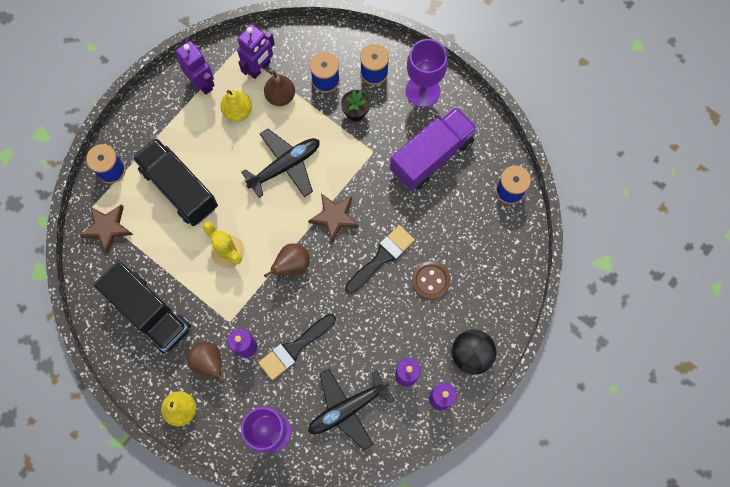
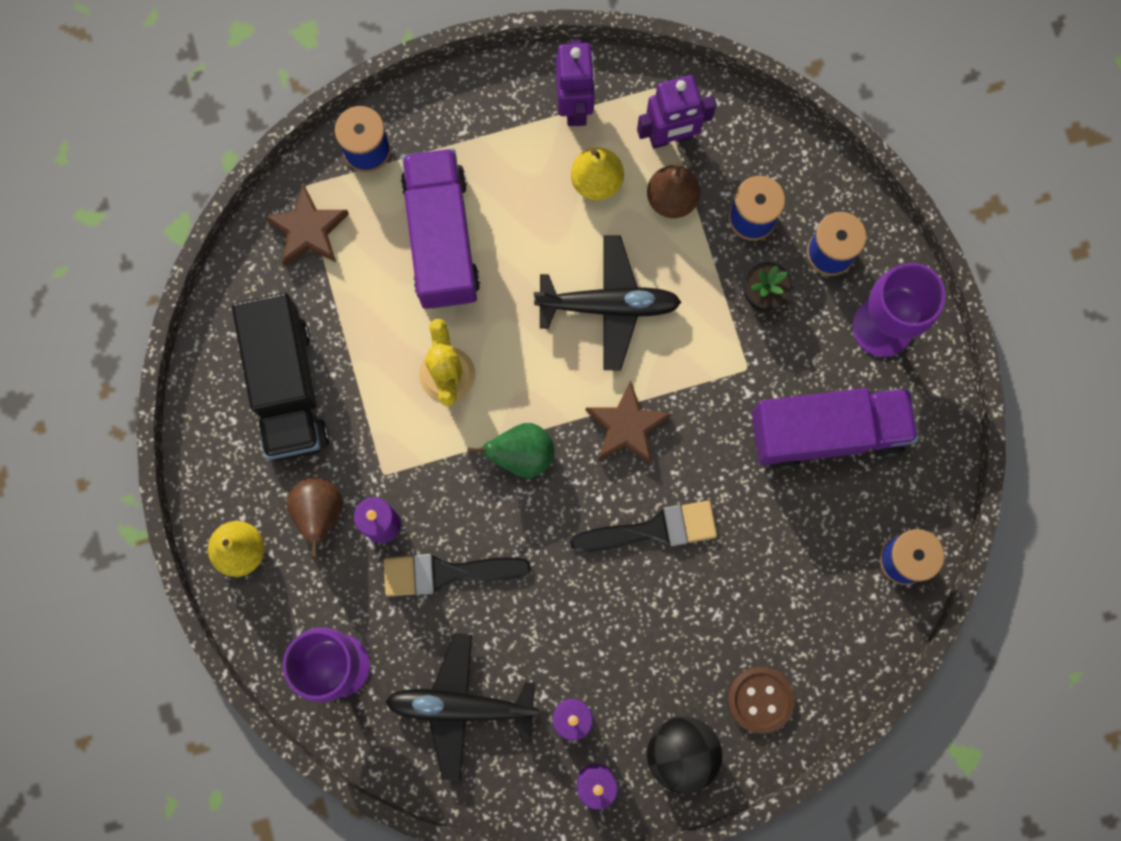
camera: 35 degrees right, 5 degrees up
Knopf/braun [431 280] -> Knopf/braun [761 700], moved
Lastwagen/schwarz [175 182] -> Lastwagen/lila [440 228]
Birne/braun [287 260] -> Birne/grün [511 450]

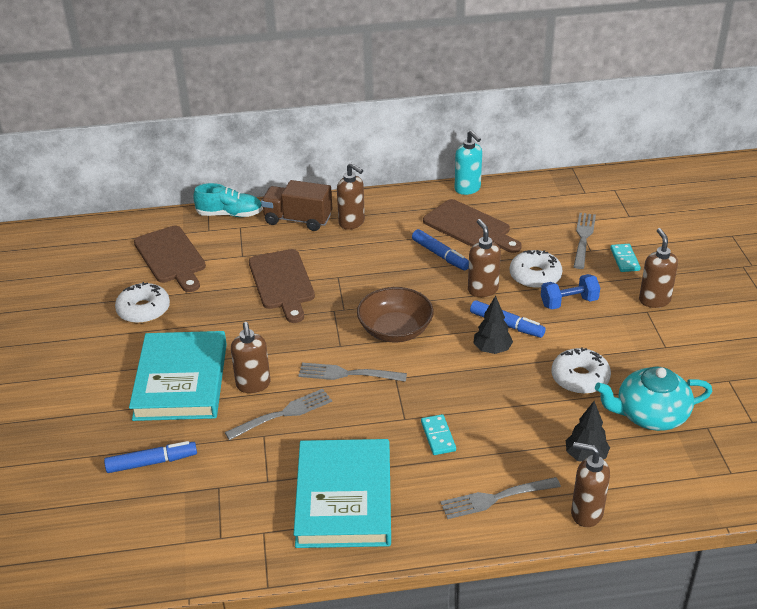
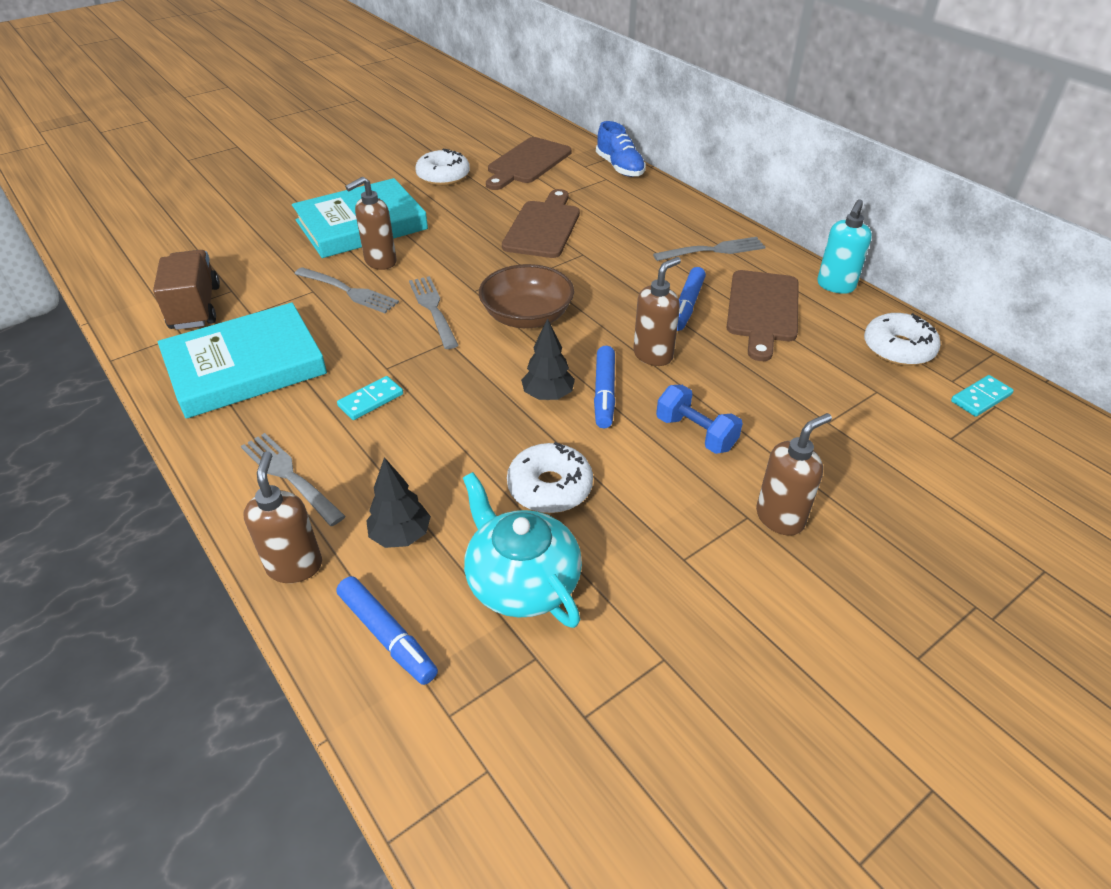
camera: 60 degrees right, 5 degrees up
Seifenspender/braun [351 196] -> none
Filzstift/blau [150 457] -> Filzstift/blau [387 630], moved
Lastwagen/braun [296 205] -> Lastwagen/braun [186 290], moved
Donut/weiß [536 269] -> Donut/weiß [902 339], moved
Gabel/grau [584 241] -> Gabel/grau [709 249], moved
Dominostein/türkis [625 258] -> Dominostein/türkis [982 396], moved
Schuh/türkis [228 200] -> Schuh/blau [621 149]
Schneidebrett/braun [282 286] -> Schneidebrett/braun [541 223], 150 degrees clockwise

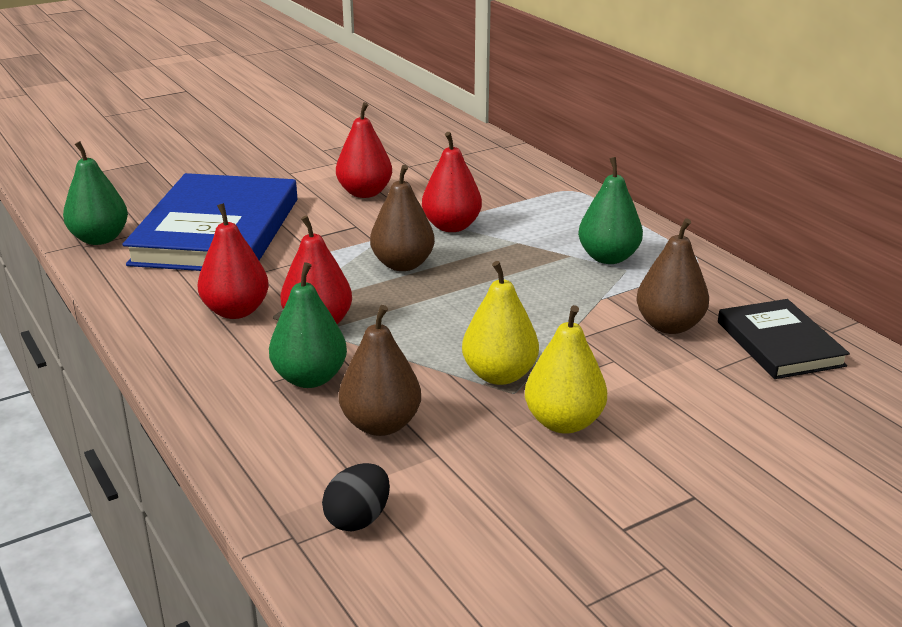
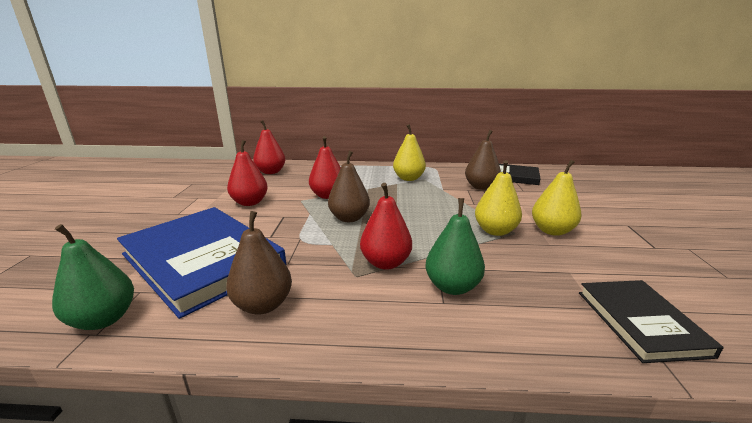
camera: 55 degrees left, 5 degrees down
Birne/rot [233 261] -> Birne/rot [269 147], moved
Birne/braun [380 370] -> Birne/braun [259 262], moved
Ei/schwarz [356 497] -> Buch/schwarz [651 321]
Birne/grün [610 210] -> Birne/gelb [409 152]

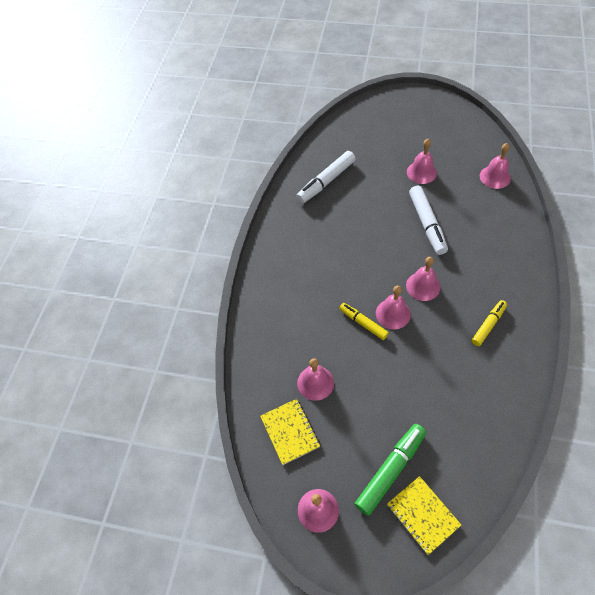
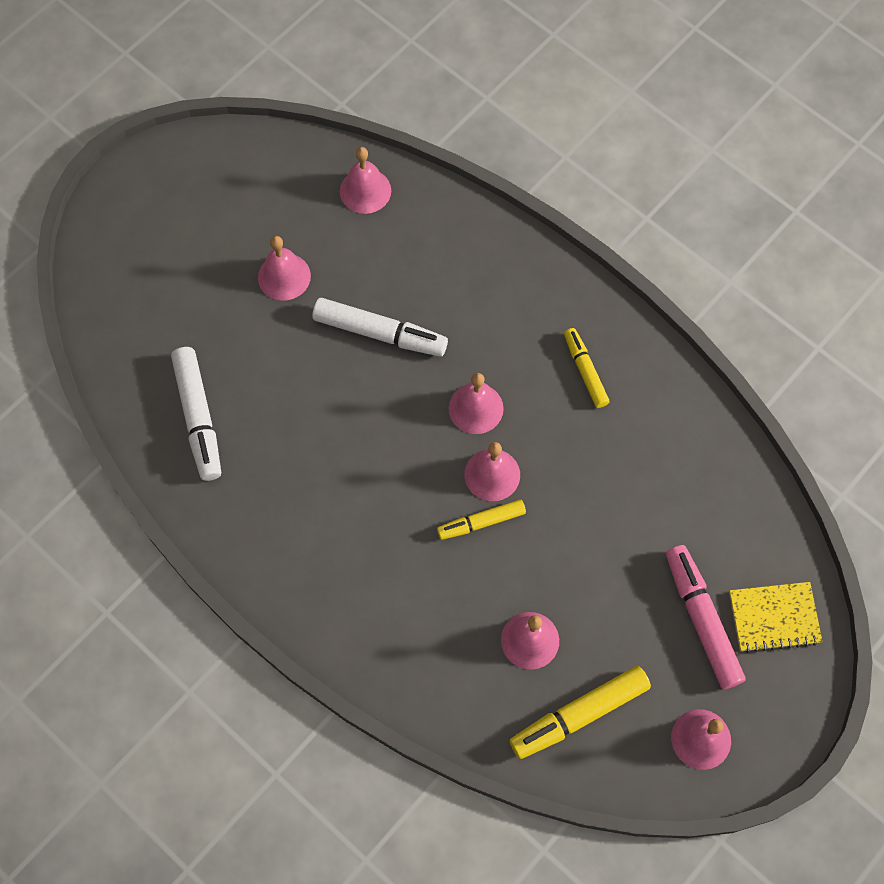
camera: 65 degrees left, 10 degrees up
Notizbuch/gelb [290 432] -> Filzstift/gelb [580 712]
Filzstift/grün [390 470] -> Filzstift/rosa [706 617]

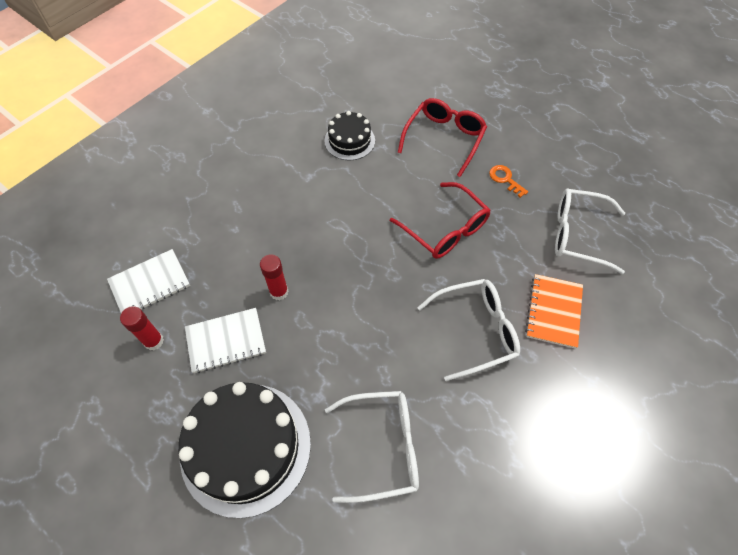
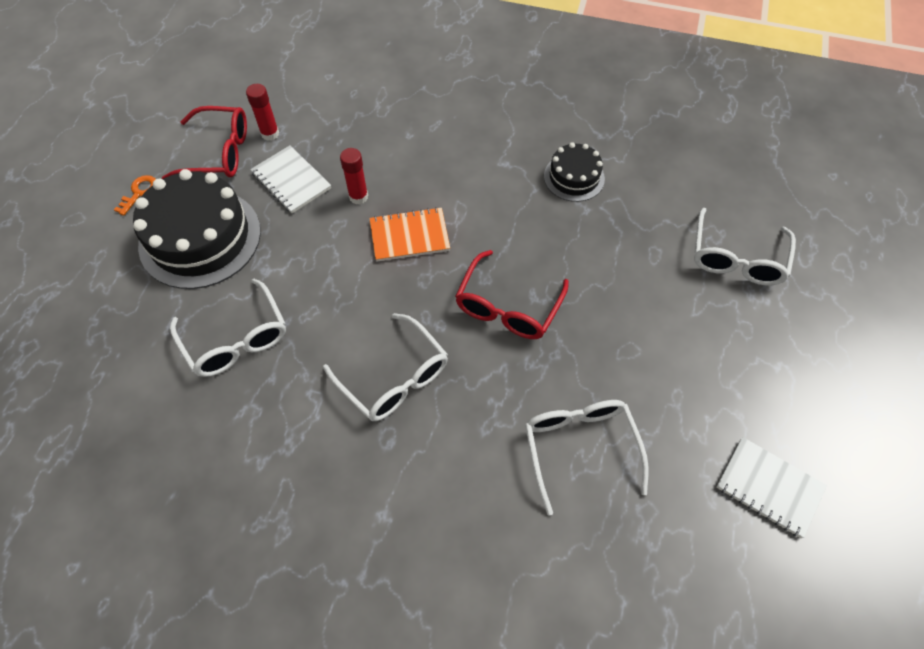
camera: 65 degrees right, 0 degrees up
none -> Brille/weiß [745 246]
Notizbuch/weiß [148 281] -> Notizbuch/weiß [771 487], moved
Brille/rot [442 137] -> Brille/rot [204 142], moved
Schlüssel/orange [508 181] -> Schlüssel/orange [135 195], moved
Notizbuch/orange [554 311] -> Notizbuch/orange [409 234], moved

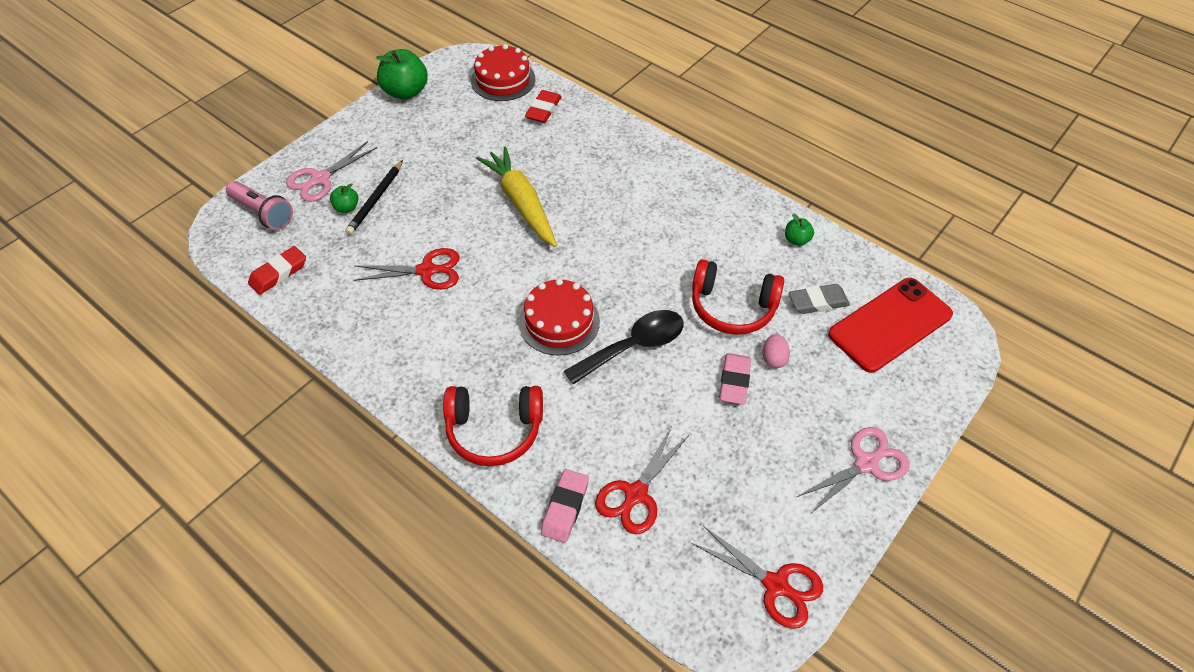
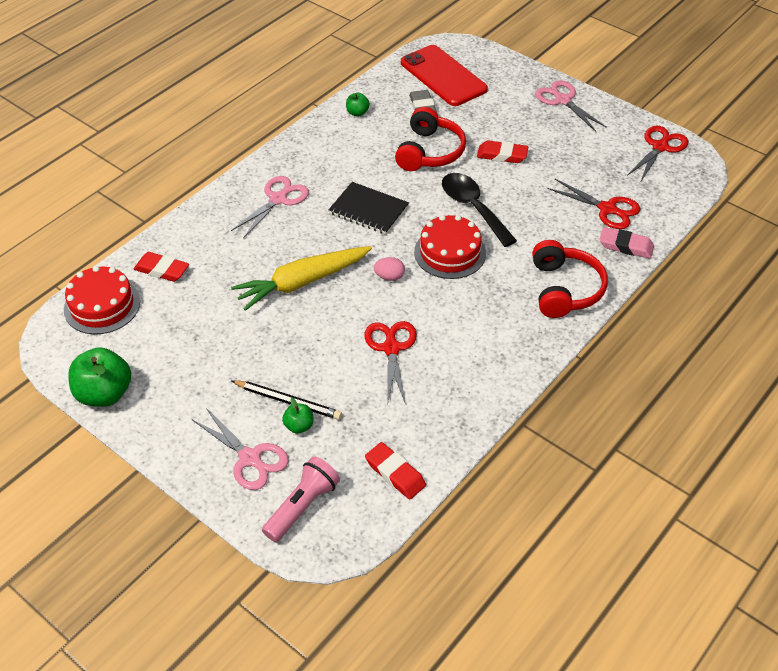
camera: 90 degrees left, 5 degrees down
none -> Schere/rosa [270 207]
none -> Notizbuch/schwarz [369 208]
Ei/rosa [776 351] -> Ei/rosa [389 269], moved
Radiergummi/rosa [735 378] -> Radiergummi/rot [502 151]

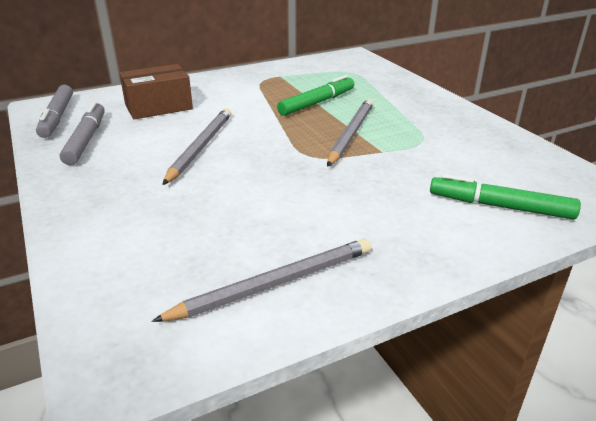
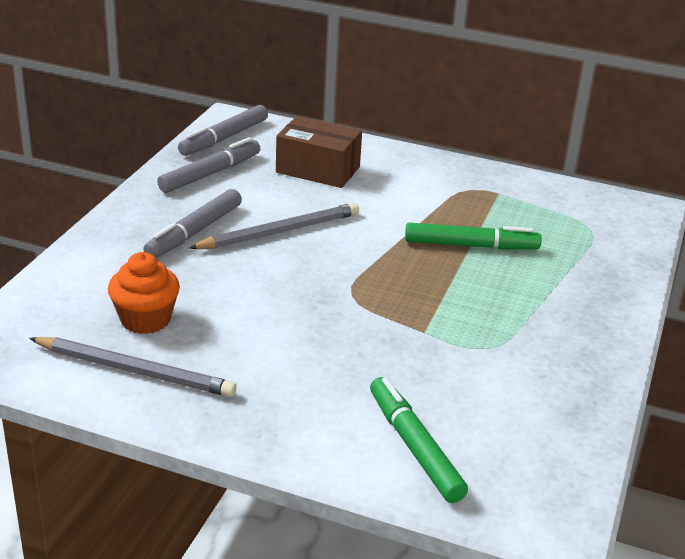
camera: 45 degrees right, 0 degrees up
Bleistift/grau [350 133] -> none
none -> Muffin/orange [144 293]
none -> Filzstift/grau [192 223]

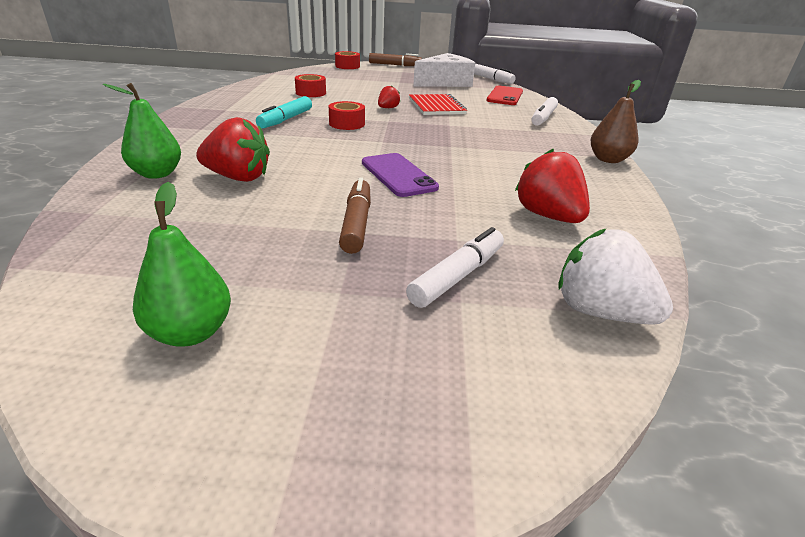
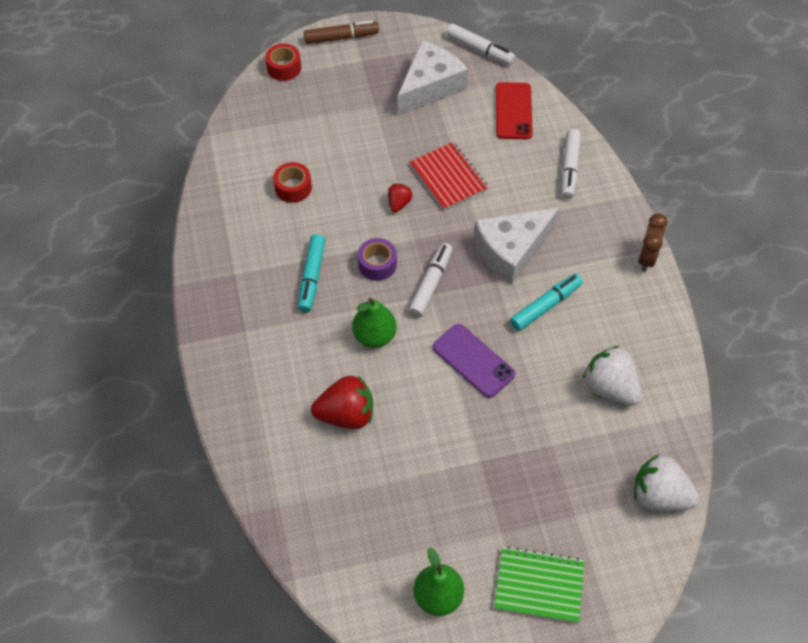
camera: 15 degrees left, 25 degrees up
Filzstift/braun [355 215] -> none
none -> Käse/weiß [517 245]
none -> Notizbuch/grün [539 584]
none -> Filzstift/türkis [546 302]
Birne/grün [142 131] -> Birne/grün [374 323], moved
Filzstift/weiß [455 267] -> Filzstift/weiß [430 280], moved
Birne/braun [615 121] -> Wecker/braun [652 242]
Klebeband/rot [347 115] -> Klebeband/lila [377 259]
Erdbeere/rot [552 186] -> Erdbeere/weiß [612 376]

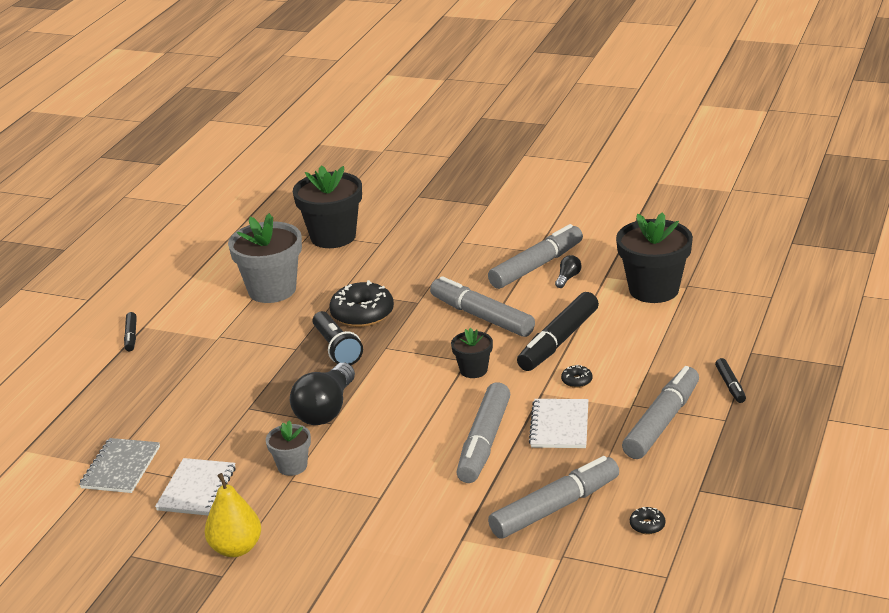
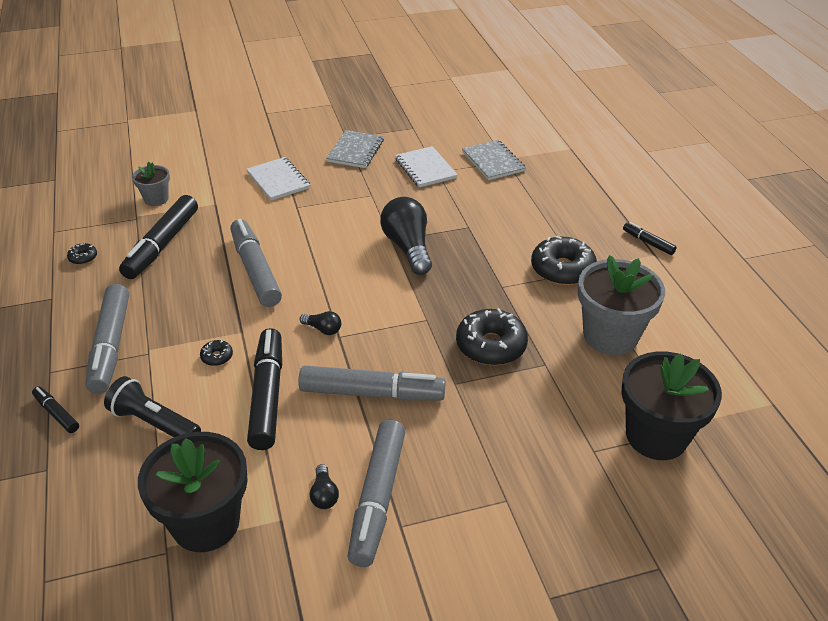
camera: 140 degrees right, 10 degrees up
none -> Donut/schwarz [564 260]
Blumentopf/grau [288 448] -> Blumentopf/grau [151 184], moved
Taschenlampe/schwarz [338 338] -> Taschenlampe/schwarz [152 406], moved
Notizbuch/weiß [558 423] -> Notizbuch/weiß [278 178], moved
Birne/gelb [233 515] -> Notizbuch/grau [355 149]
Blumentopf/schwarz [472 353] -> Glühbirne/schwarz [320 323]
Filzstift/grau [553 497] -> Filzstift/schwarz [158 237]

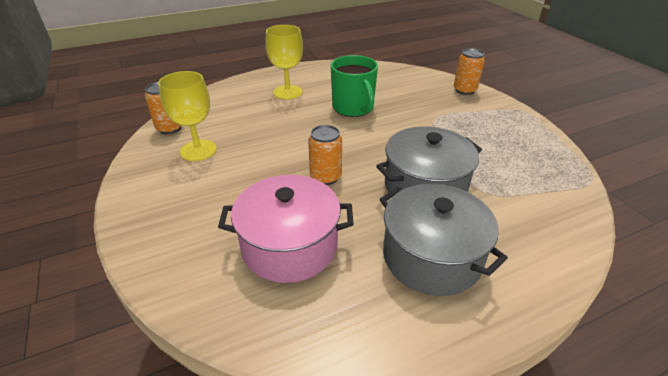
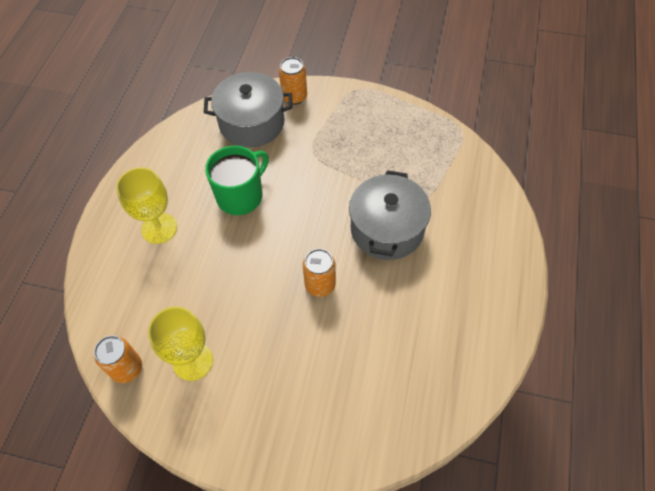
camera: 50 degrees left, 20 degrees up
Kochtopf/rosa [286 229] -> none
Kochtopf/grau [444 240] -> Kochtopf/grau [248 110], moved
Tasse/grün [354 86] -> Tasse/grün [237 180], 60 degrees counterclockwise

